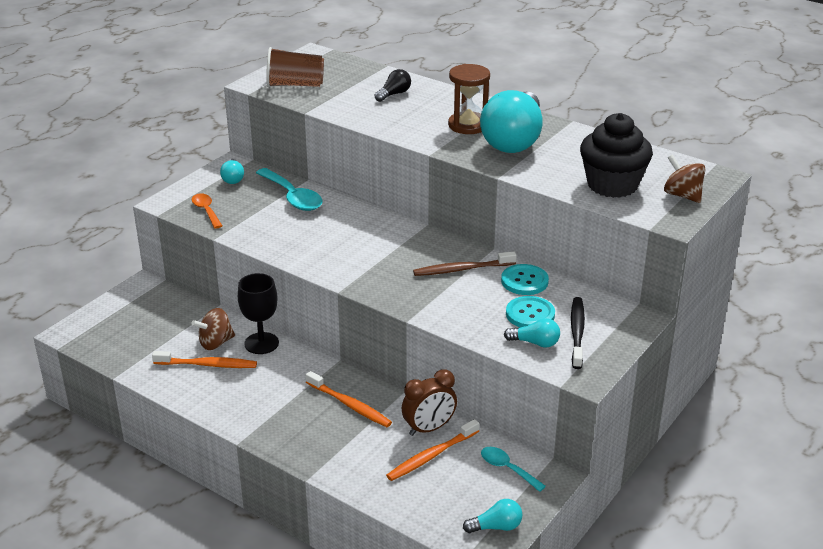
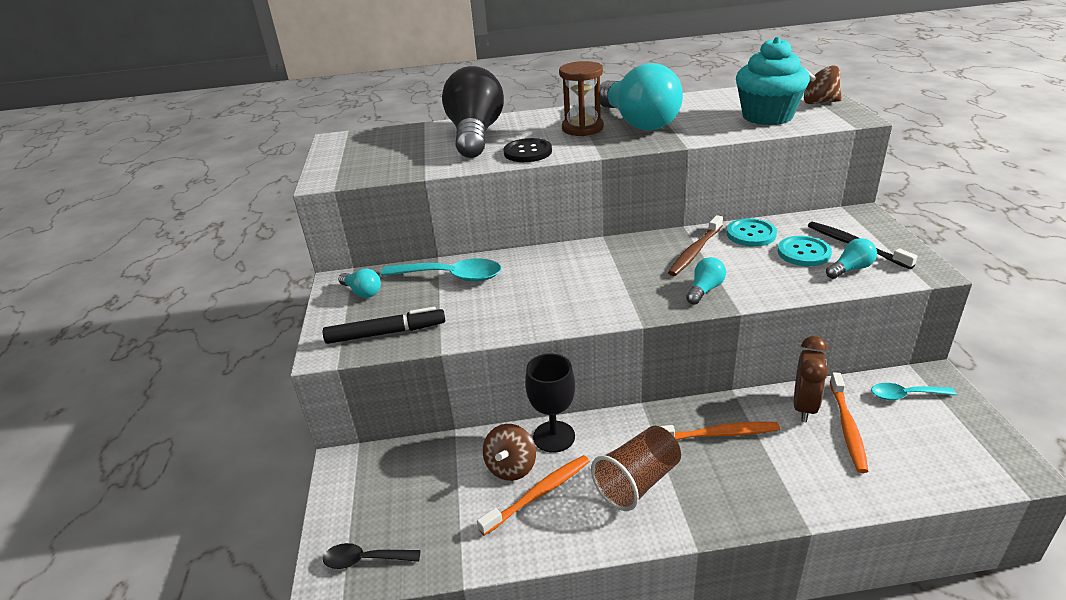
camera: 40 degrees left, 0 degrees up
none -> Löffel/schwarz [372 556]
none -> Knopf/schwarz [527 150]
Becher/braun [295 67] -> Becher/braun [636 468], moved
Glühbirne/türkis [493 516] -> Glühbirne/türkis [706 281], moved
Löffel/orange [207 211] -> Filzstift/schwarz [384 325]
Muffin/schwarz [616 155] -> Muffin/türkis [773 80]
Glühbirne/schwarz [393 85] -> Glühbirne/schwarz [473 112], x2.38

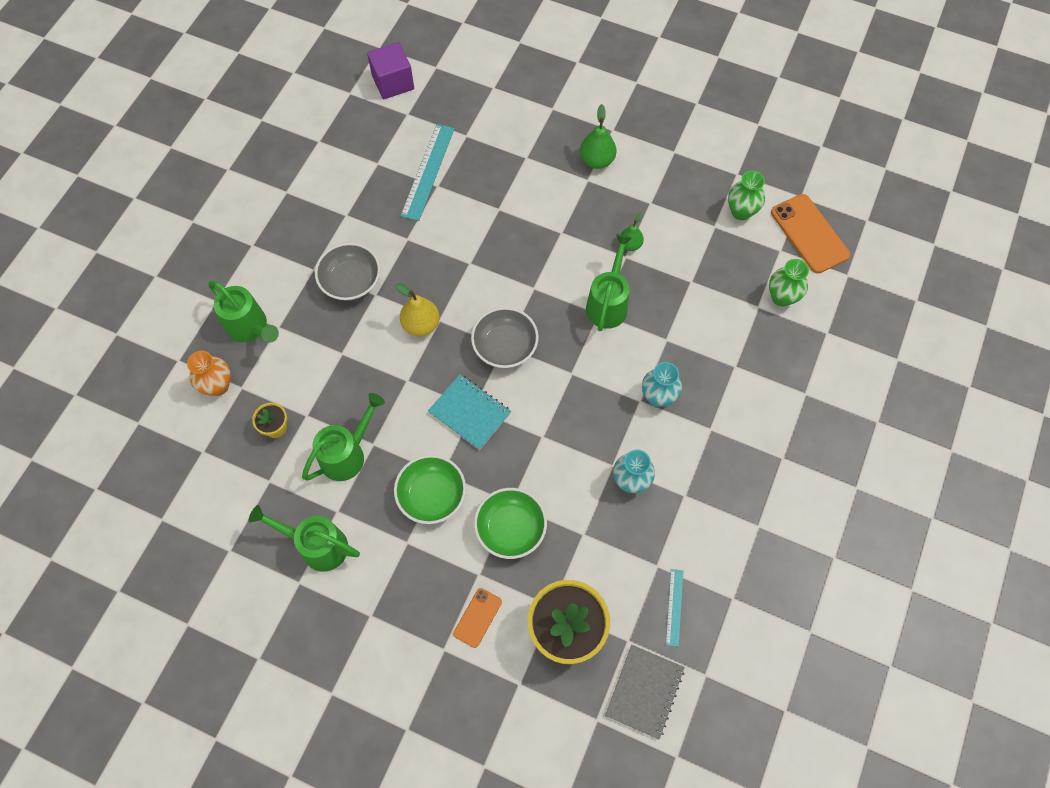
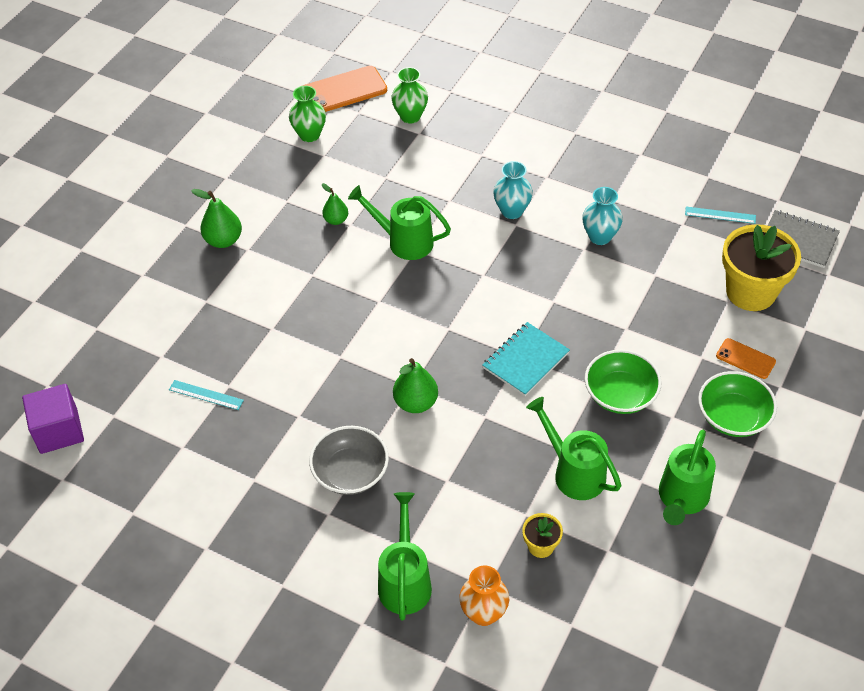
camera: 85 degrees left, 15 degrees down
Schüssel/grau [505 337] -> none
Schüssel/grün [510 523] -> Schüssel/grün [737 404], moved
Birne/gelb [417 310] -> Birne/grün [415 385]
Gießkanne/grün [244 311] -> Gießkanne/grün [405 556], 45 degrees counterclockwise
Lineal/türkis [427 172] -> Lineal/türkis [206 395], x0.54

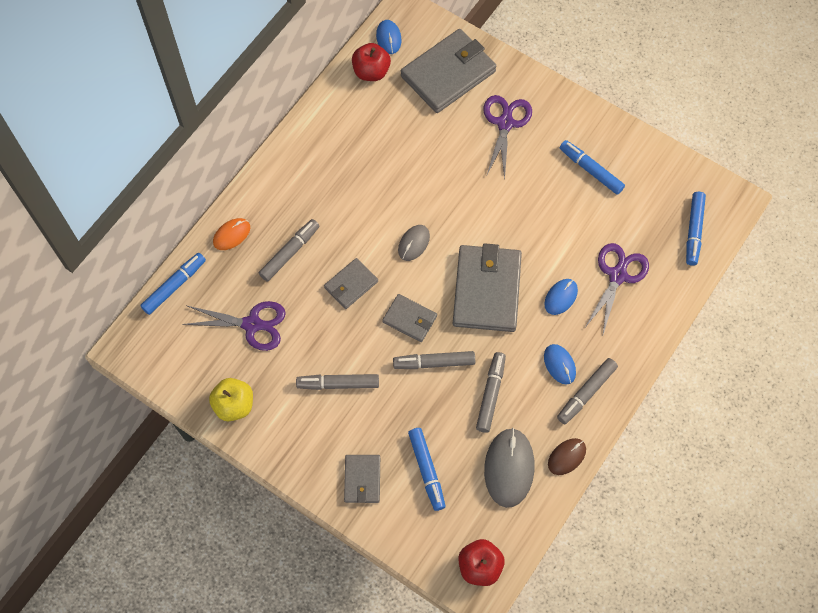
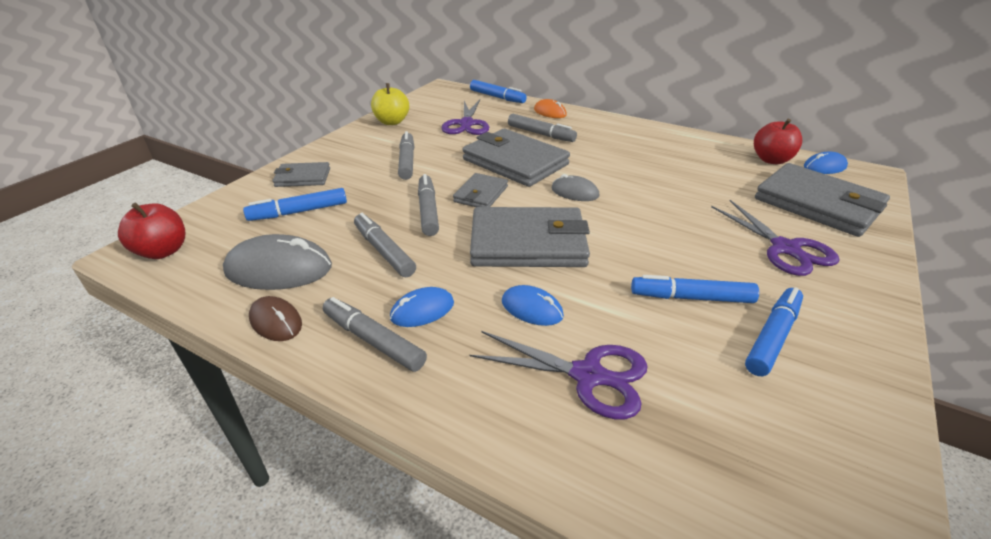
camera: 85 degrees right, 30 degrees down
Filzstift/blau [696 229] -> Filzstift/blau [695 289], moved
Filzstift/grau [491 392] -> Filzstift/grau [385 245], 135 degrees counterclockwise
Schere/lila [507 137] -> Schere/lila [775 238], 60 degrees clockwise
Geldbörse/grau [351 283] -> Geldbörse/grau [516 158], x1.89

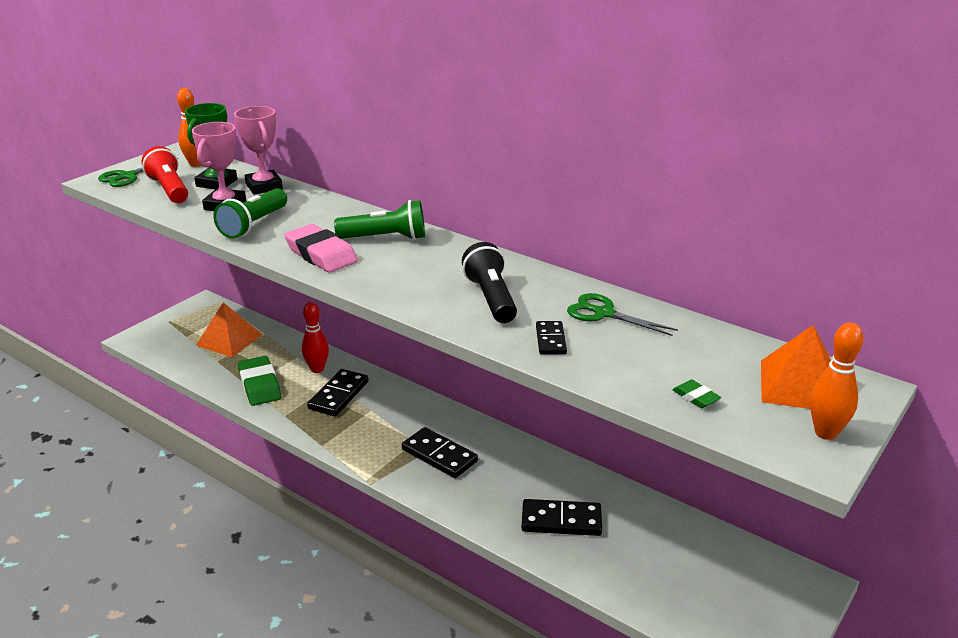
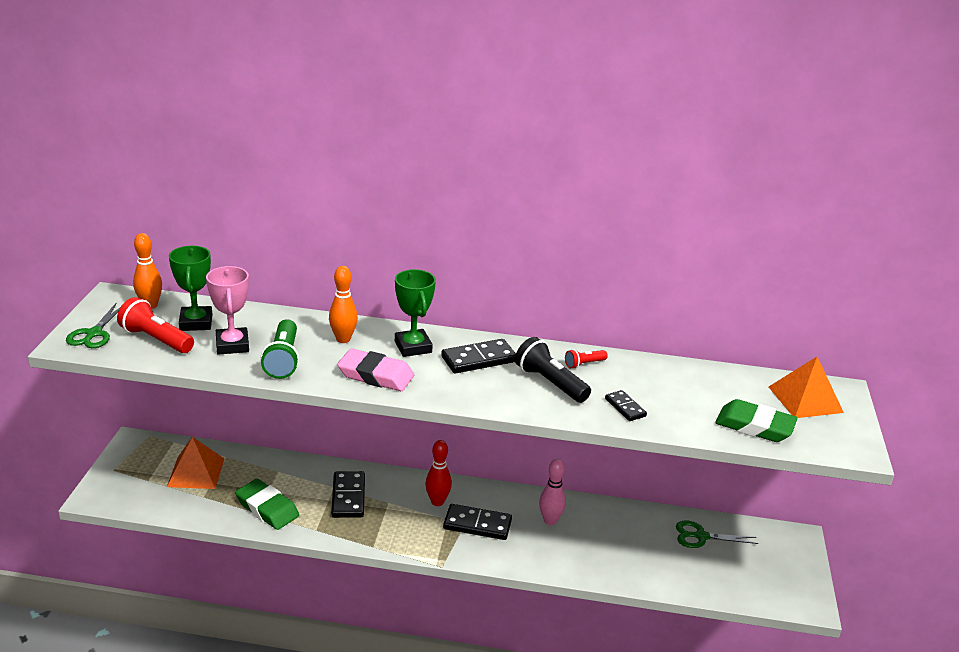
camera: 30 degrees left, 0 degrees up
Pokal/rosa [258 150] -> none
none -> Bowlingkegel/rosa [552 492]
none -> Taschenlampe/rot [586 359]
Bowlingkegel/rot [315 337] -> Bowlingkegel/rot [438 473], moved
Dominostein/schwarz [562 517] -> Dominostein/schwarz [478 356], moved
Schere/grün [622 314] -> Schere/grün [717 534], moved
Bowlingkegel/orange [837 381] -> Bowlingkegel/orange [343 304], moved
Taschenlampe/grün [379 220] -> Pokal/grün [415 313]
Radiergummi/grün [697 394] -> Radiergummi/grün [756 420], x2.16

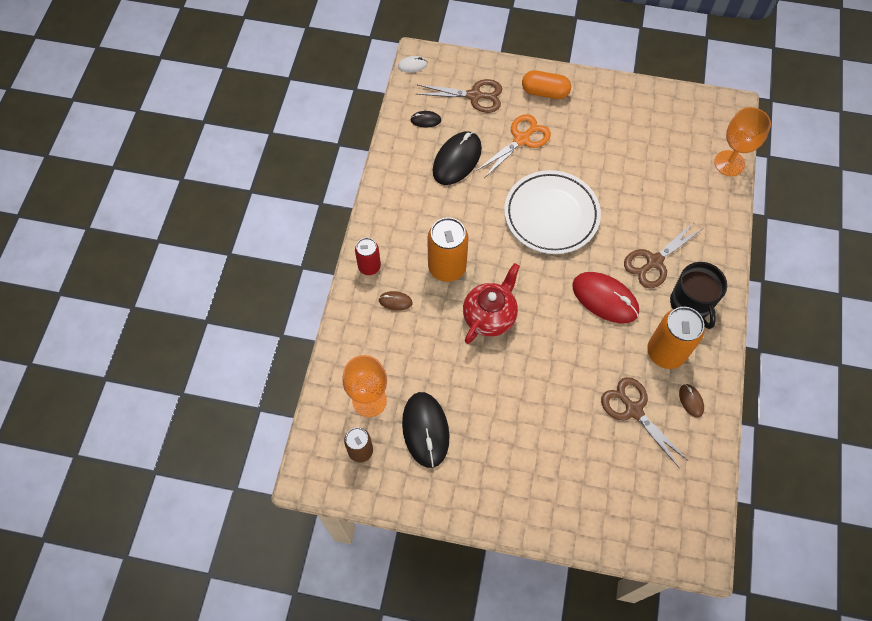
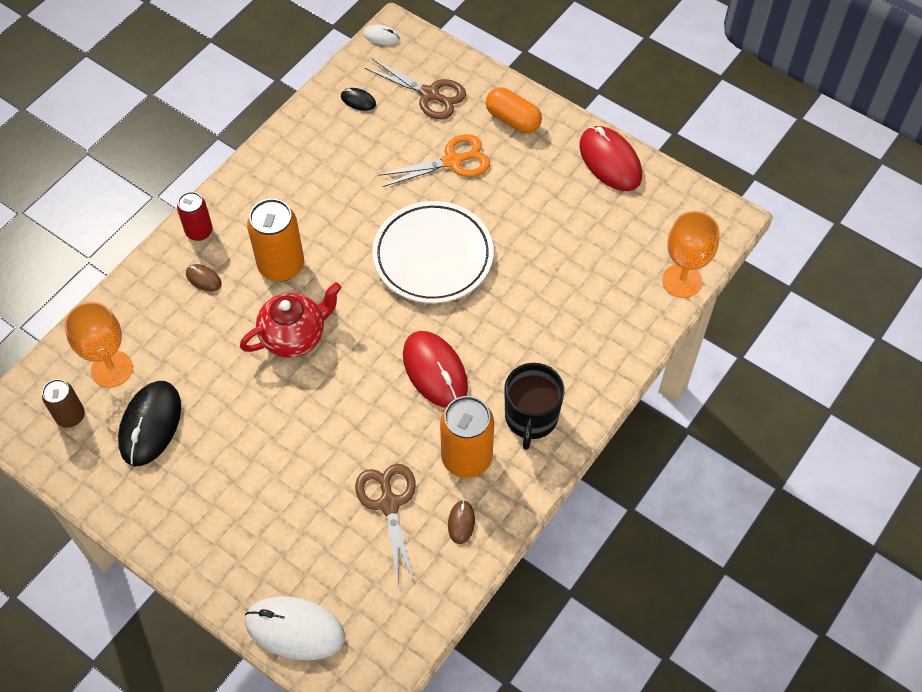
camera: 25 degrees right, 5 degrees down
Computermaus/schwarz [457 158] -> none
Schere/braun [664 254] -> none
none -> Computermaus/weiß [295 628]
none -> Computermaus/rot [610 158]

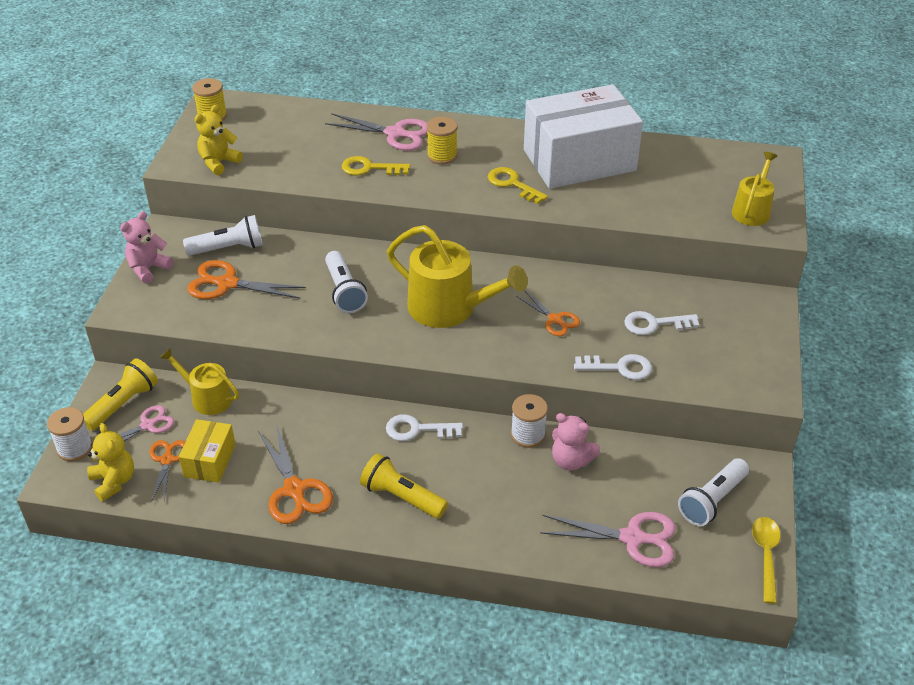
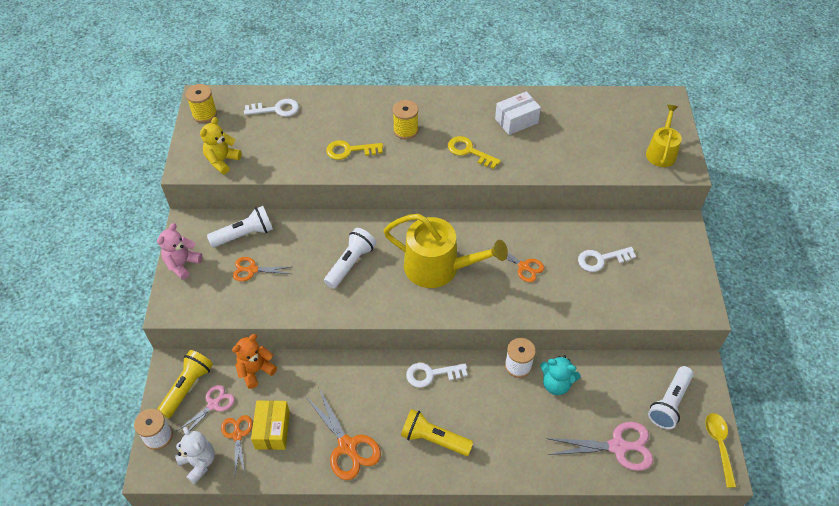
camera: 10 degrees left, 10 degrees up
Schere/rosa [376 132] -> none
Schlüssel/weiß [613 367] -> Schlüssel/weiß [271 108], moved
Gießkanne/gelb [199 381] -> Teddybär/orange [254 361]
Teddybär/gelb [110 462] -> Teddybär/weiß [195 455]
Teddybär/rosa [576 441] -> Teddybär/türkis [560 375]
Taschenlampe/weiß [346 282] -> Taschenlampe/weiß [350 258], 120 degrees counterclockwise
Schere/orange [246 279] -> Schere/orange [262 269], x0.62
Schachtel/weiß [583 136] -> Schachtel/weiß [518 113], x0.46

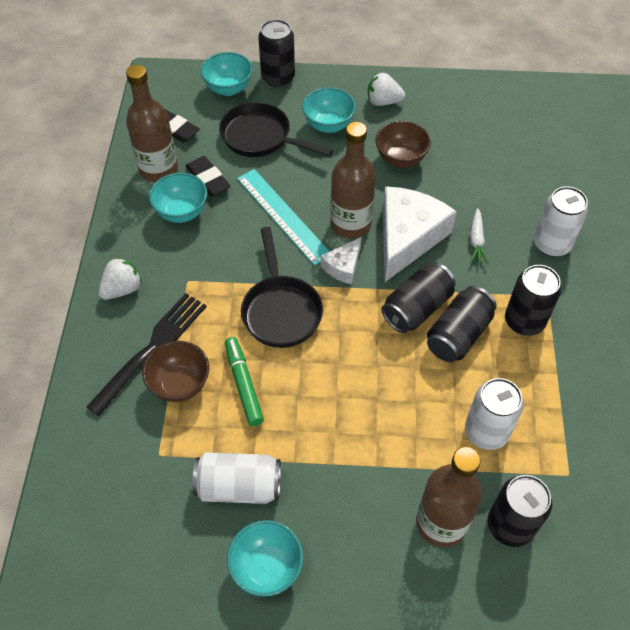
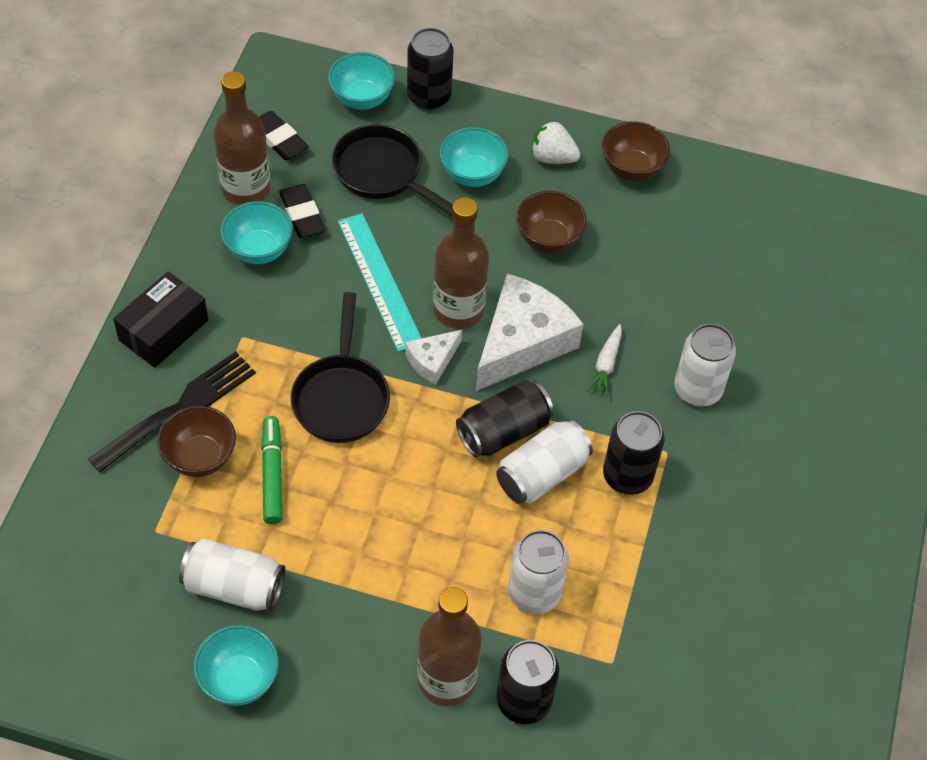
camera: 10 degrees right, 0 degrees up
none -> Schüssel/braun [636 151]
Erdbeere/weiß [120 278] -> Schachtel/schwarz [160 320]
Dose/schwarz [462 324] -> Dose/weiß [544 461]

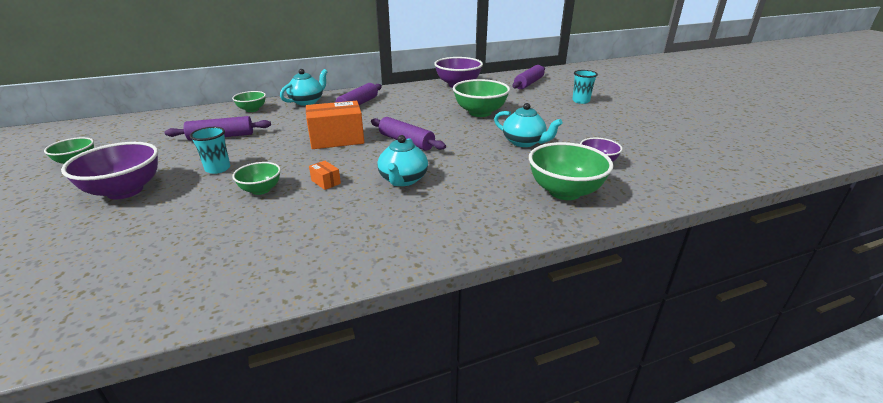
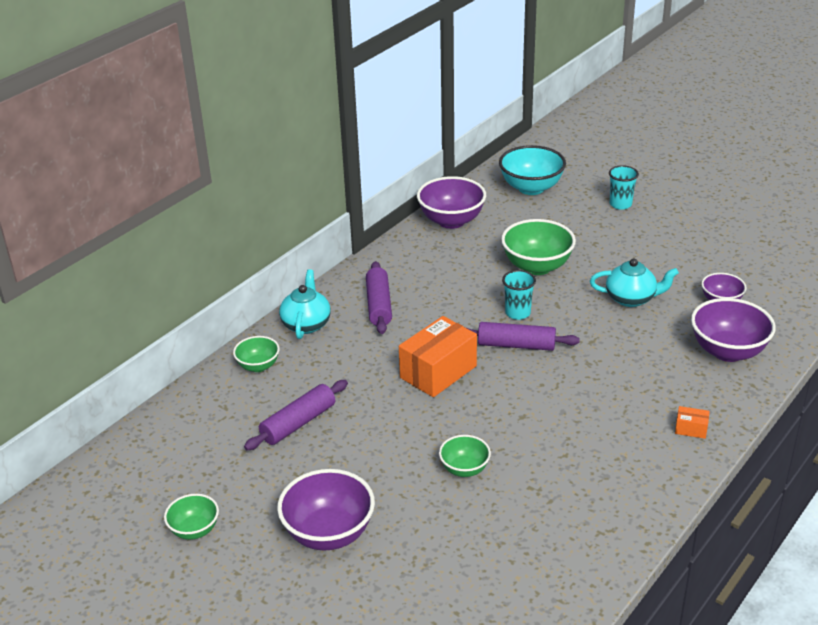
camera: 30 degrees left, 5 degrees up
Teekanne/türkis [402 160] -> none
Becher/türkis [210 150] -> Becher/türkis [519 295], moved
Schachtel/orange [325 175] -> Schachtel/orange [692 422], moved
Nudelholz/lila [528 77] -> Schüssel/türkis [532 170]
Schüssel/grün [571 171] -> Schüssel/lila [733 330]

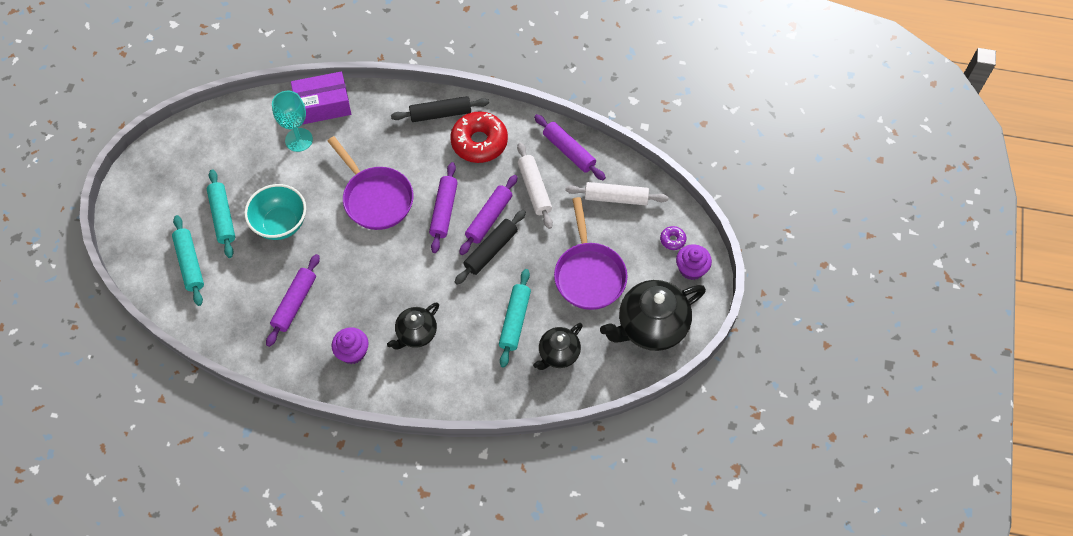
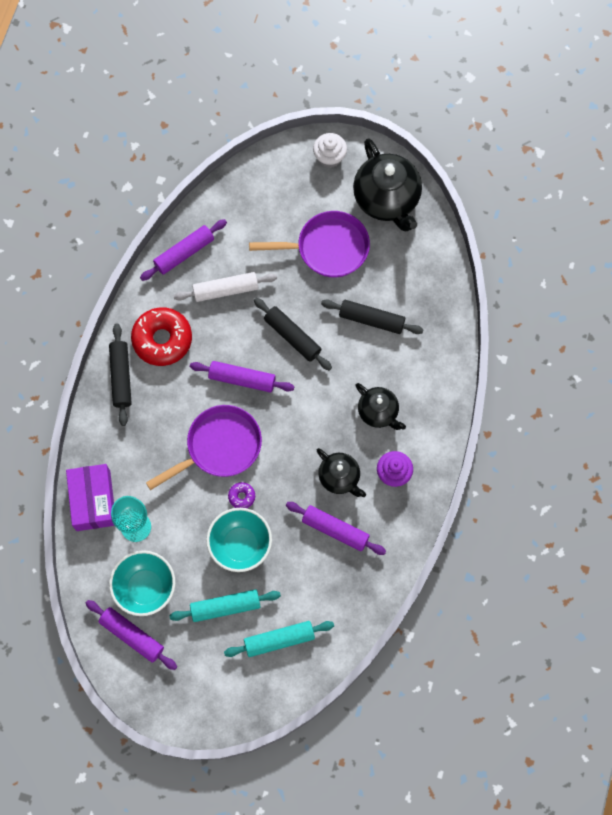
camera: 85 degrees left, 10 degrees up
Nudelholz/weiß [616 194] -> none
none -> Schüssel/türkis [142 583]
Nudelholz/lila [488 215] -> Nudelholz/lila [131 635], moved
Teekanne/schwarz [558 346] -> Teekanne/schwarz [341 472], moved
Donut/lila [673 238] -> Donut/lila [241 495], moved
Nudelholz/türkis [515 318] -> Nudelholz/schwarz [372 317]
Muffin/lila [694 262] -> Muffin/weiß [330 150]

